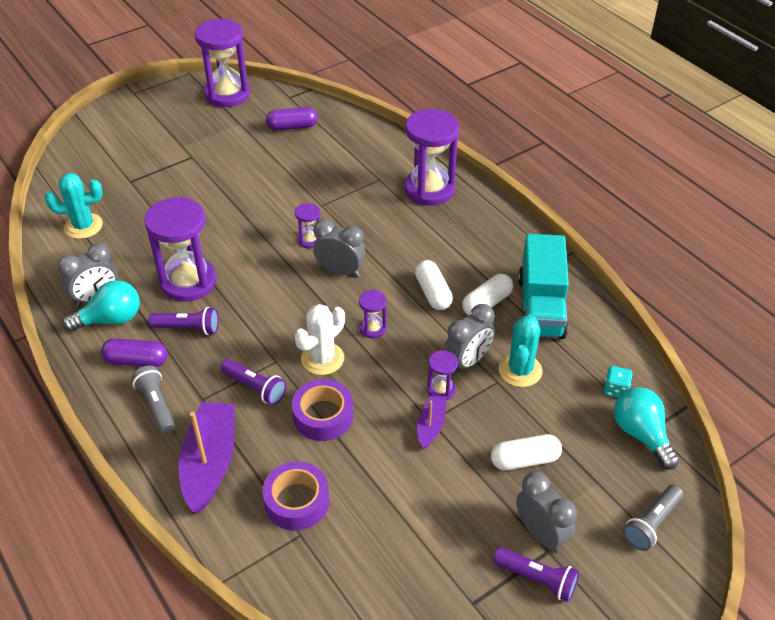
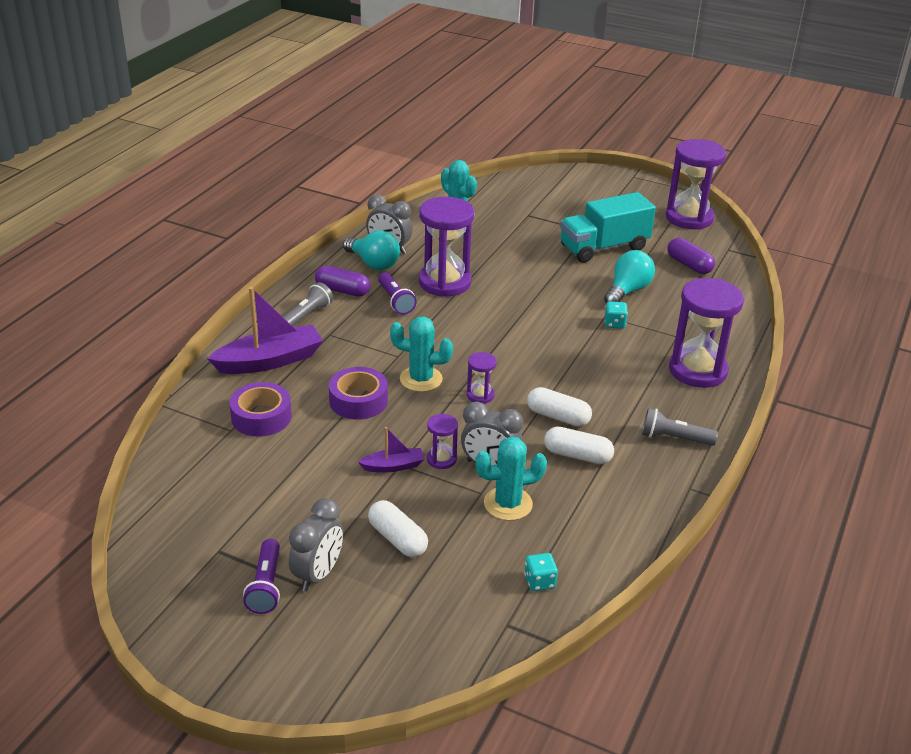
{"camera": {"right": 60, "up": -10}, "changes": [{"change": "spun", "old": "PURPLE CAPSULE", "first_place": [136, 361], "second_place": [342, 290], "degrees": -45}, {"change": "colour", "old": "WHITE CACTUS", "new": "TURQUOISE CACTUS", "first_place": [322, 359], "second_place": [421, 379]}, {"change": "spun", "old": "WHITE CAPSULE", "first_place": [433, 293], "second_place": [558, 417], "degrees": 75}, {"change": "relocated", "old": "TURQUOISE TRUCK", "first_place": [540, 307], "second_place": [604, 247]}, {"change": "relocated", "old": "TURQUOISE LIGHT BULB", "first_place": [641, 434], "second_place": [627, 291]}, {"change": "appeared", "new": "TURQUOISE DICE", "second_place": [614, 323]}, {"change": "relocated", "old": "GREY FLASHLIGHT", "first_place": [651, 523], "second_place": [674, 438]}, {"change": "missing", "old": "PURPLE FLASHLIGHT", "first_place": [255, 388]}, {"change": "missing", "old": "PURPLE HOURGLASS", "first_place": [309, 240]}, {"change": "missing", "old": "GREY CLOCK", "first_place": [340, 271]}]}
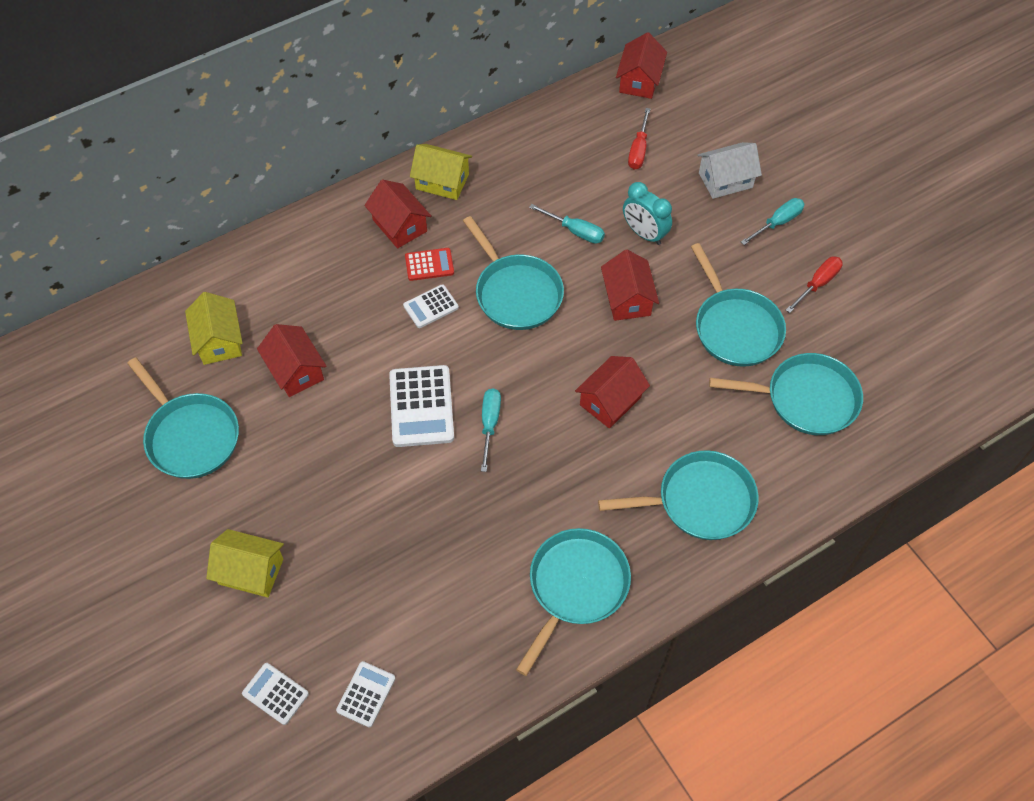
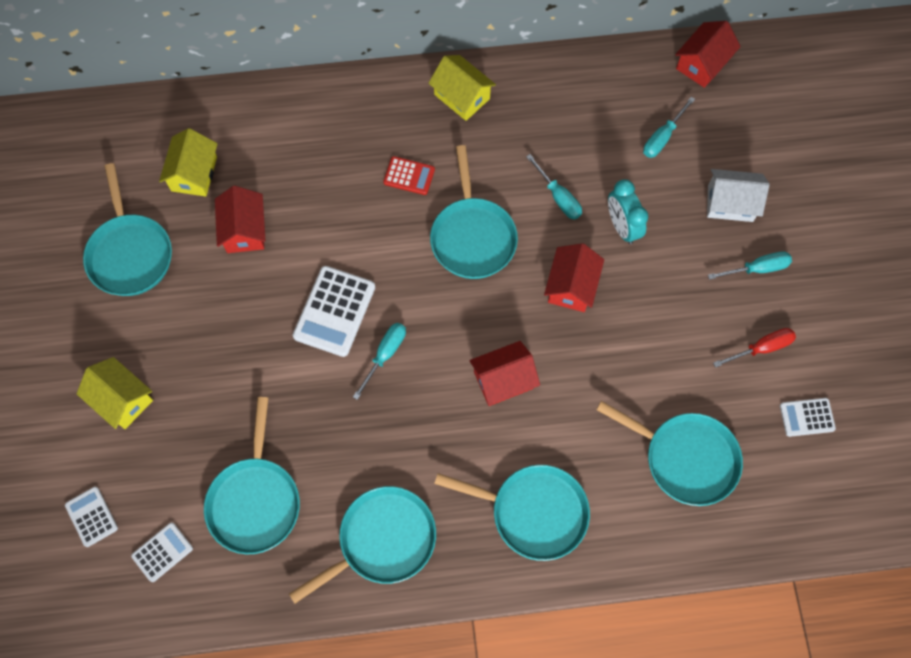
{"camera": {"right": 25, "up": 10}, "changes": [{"change": "relocated", "old": "TURQUOISE PAN", "first_place": [735, 327], "second_place": [255, 500]}, {"change": "colour", "old": "RED SCREWDRIVER", "new": "TURQUOISE SCREWDRIVER", "first_place": [638, 150], "second_place": [662, 137]}, {"change": "relocated", "old": "WHITE CALCULATOR", "first_place": [431, 306], "second_place": [807, 417]}, {"change": "missing", "old": "RED HOUSE", "first_place": [399, 225]}]}
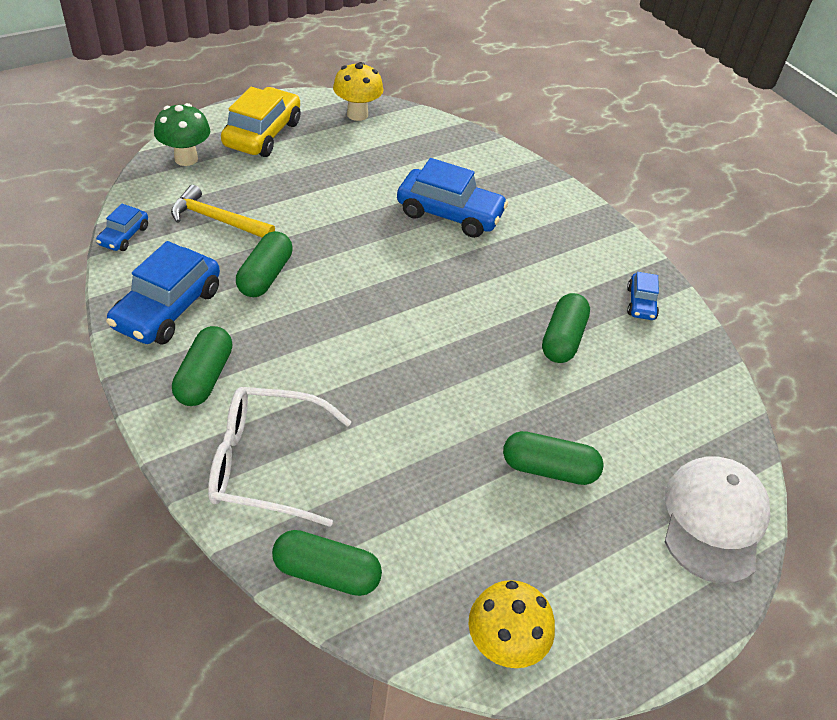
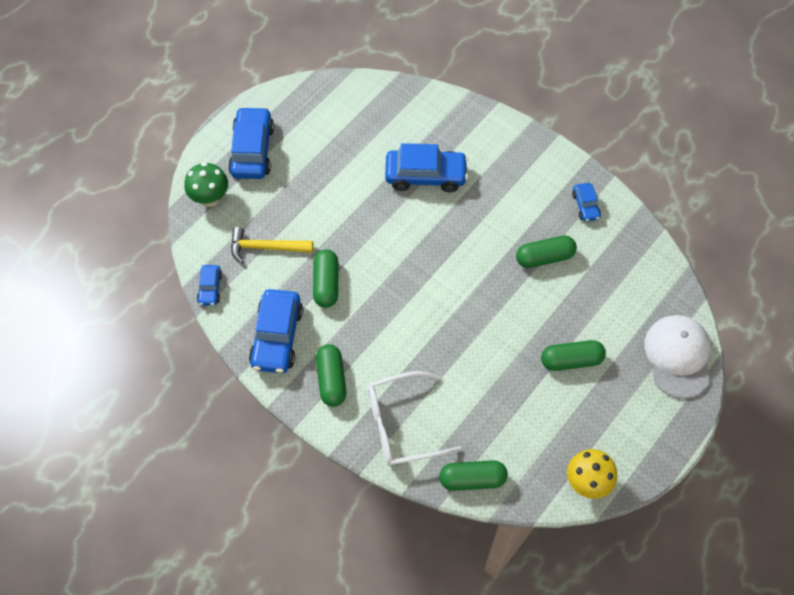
{"camera": {"right": -15, "up": 15}, "changes": [{"change": "colour", "old": "YELLOW CAR", "new": "BLUE CAR", "first_place": [262, 134], "second_place": [252, 150]}, {"change": "spun", "old": "GREEN CAPSULE", "first_place": [562, 339], "second_place": [544, 257], "degrees": 75}, {"change": "missing", "old": "YELLOW MUSHROOM", "first_place": [357, 114]}]}
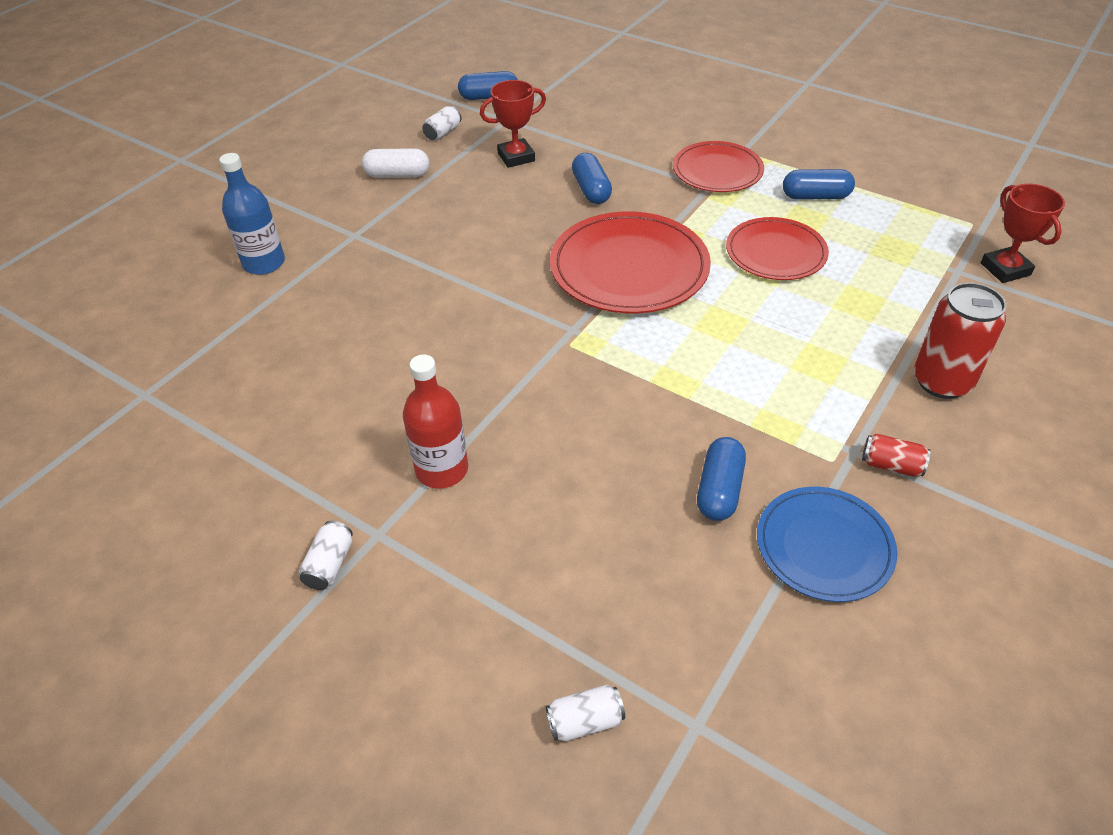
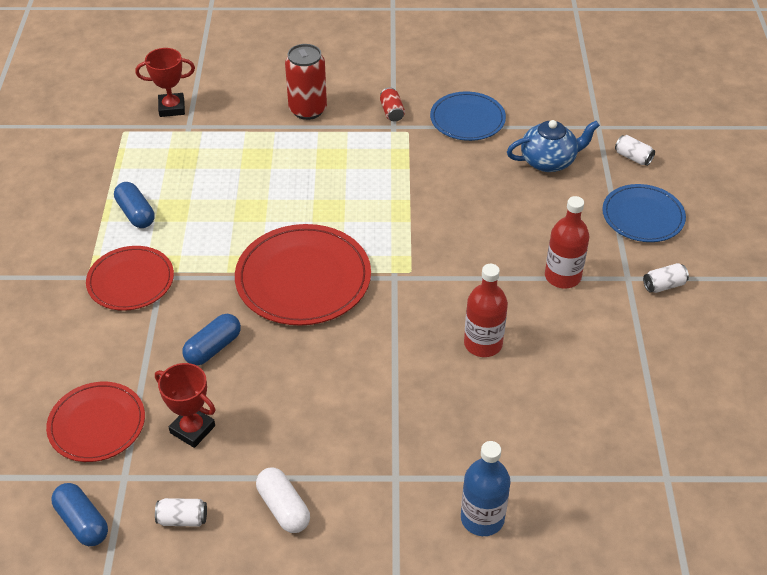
{"camera": {"right": -125, "up": 0}, "changes": [{"change": "relocated", "old": "RED PLATE", "first_place": [775, 252], "second_place": [97, 424]}, {"change": "spun", "old": "RED TROPHY", "first_place": [1005, 269], "second_place": [172, 108], "degrees": 45}, {"change": "appeared", "new": "RED BOTTLE", "second_place": [483, 344]}, {"change": "appeared", "new": "BLUE TEAPOT", "second_place": [549, 161]}, {"change": "appeared", "new": "BLUE PLATE", "second_place": [643, 216]}, {"change": "missing", "old": "BLUE CAPSULE", "first_place": [719, 490]}]}
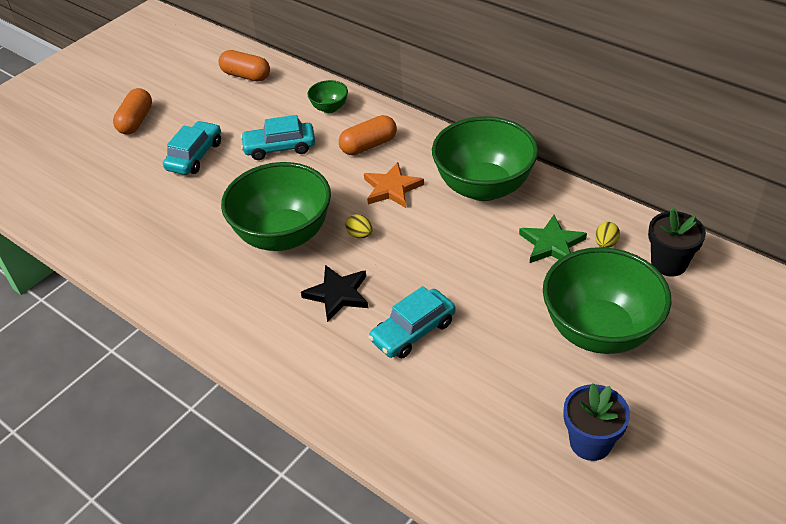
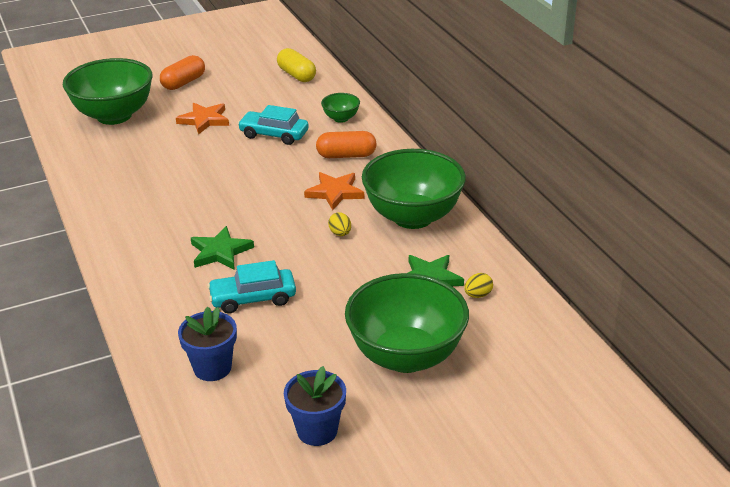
{"camera": {"right": 25, "up": -10}, "changes": [{"change": "relocated", "old": "GREEN BOWL", "first_place": [283, 235], "second_place": [114, 116]}, {"change": "exchanged", "old": "TURQUOISE CAR", "new": "ORANGE STAR", "first_place": [195, 156], "second_place": [204, 120]}, {"change": "appeared", "new": "BLUE FLOWER POT", "second_place": [212, 368]}, {"change": "colour", "old": "BLACK STAR", "new": "GREEN STAR", "first_place": [338, 294], "second_place": [220, 252]}, {"change": "colour", "old": "ORANGE CAPSULE", "new": "YELLOW CAPSULE", "first_place": [246, 76], "second_place": [296, 75]}, {"change": "relocated", "old": "YELLOW EGG", "first_place": [360, 235], "second_place": [340, 233]}, {"change": "missing", "old": "BLACK FLOWER POT", "first_place": [668, 263]}]}
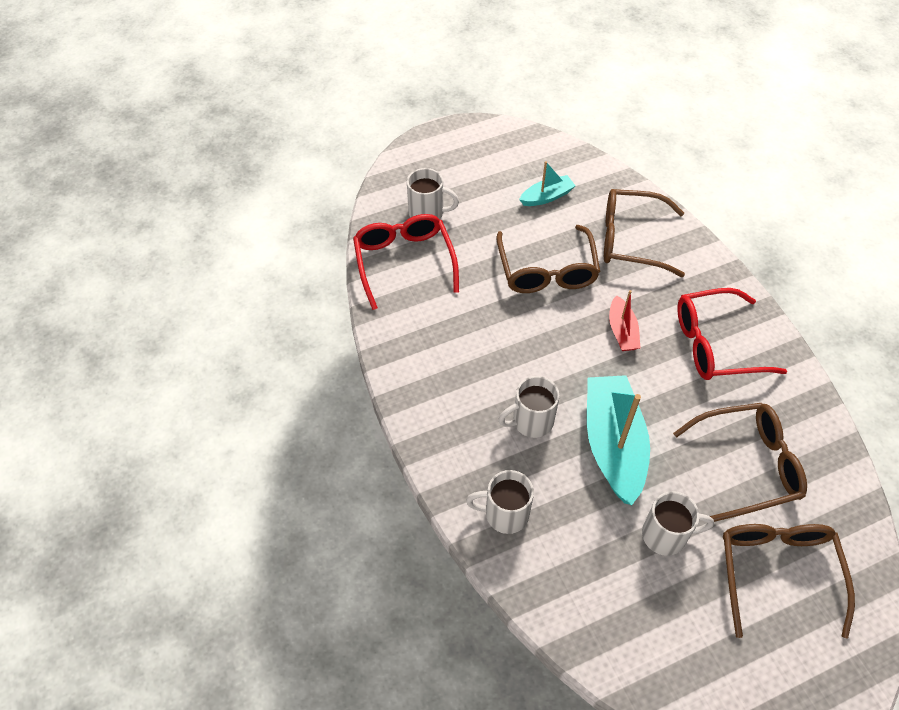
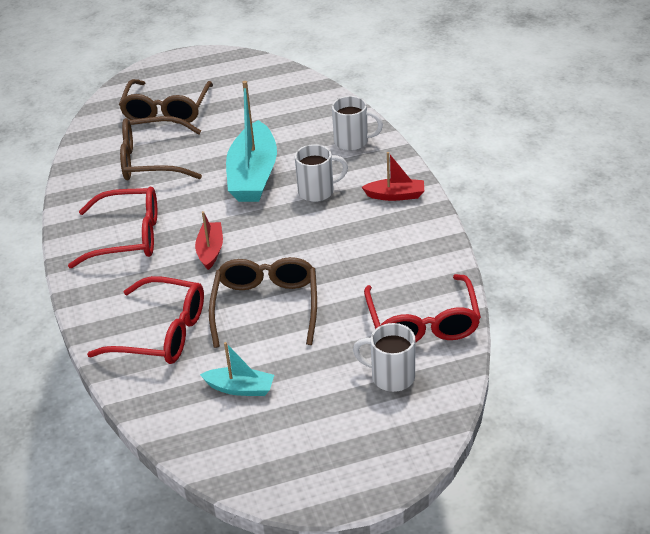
{"camera": {"right": -170, "up": -15}, "changes": [{"change": "colour", "old": "BROWN GLASSES", "new": "RED GLASSES", "first_place": [631, 240], "second_place": [161, 333]}, {"change": "spun", "old": "TURQUOISE BOAT", "first_place": [546, 197], "second_place": [240, 388], "degrees": -150}, {"change": "appeared", "new": "RED BOAT", "second_place": [395, 195]}, {"change": "missing", "old": "WHITE MUG", "first_place": [666, 535]}]}
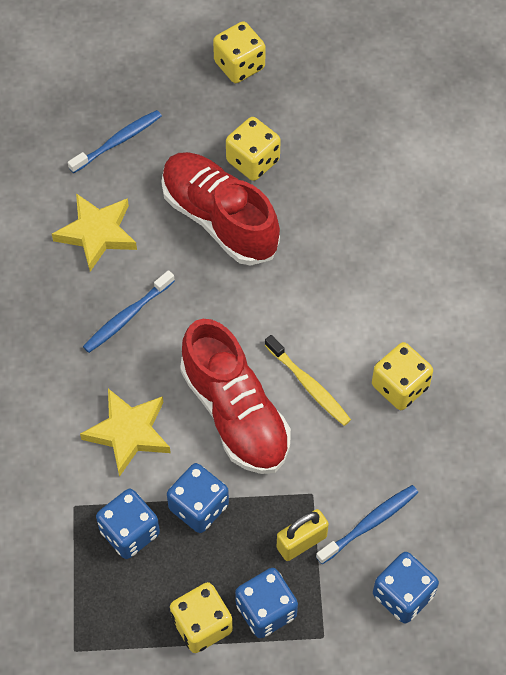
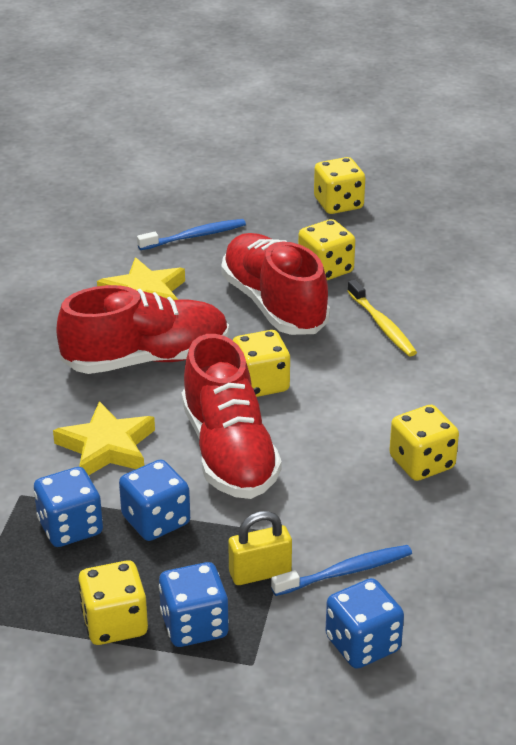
{"camera": {"right": 15, "up": -25}, "changes": [{"change": "exchanged", "old": "BLUE TOOTHBRUSH", "new": "RED SHOE", "first_place": [127, 316], "second_place": [147, 359]}, {"change": "appeared", "new": "YELLOW DICE", "second_place": [260, 383]}, {"change": "relocated", "old": "YELLOW TOOTHBRUSH", "first_place": [309, 385], "second_place": [382, 325]}]}
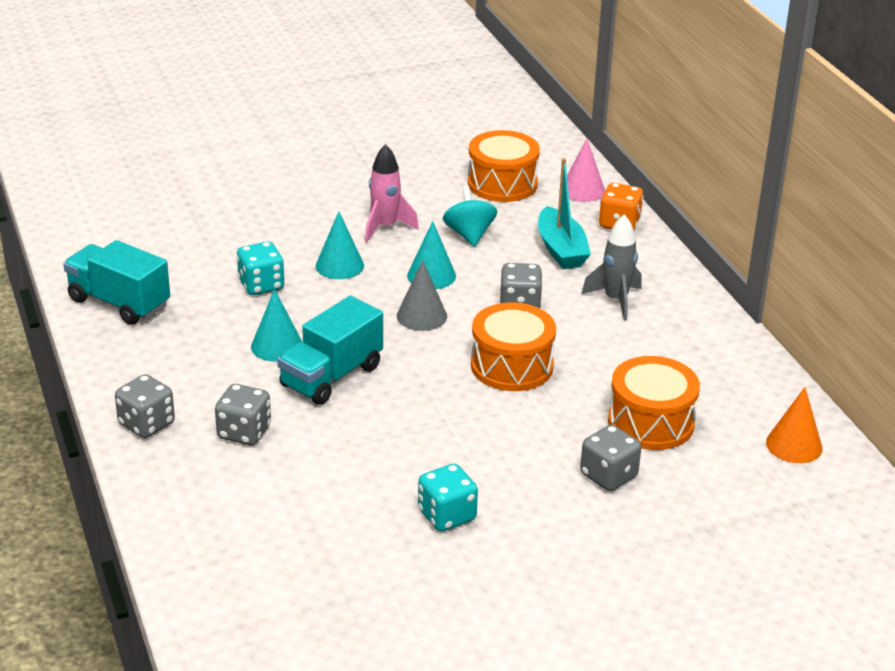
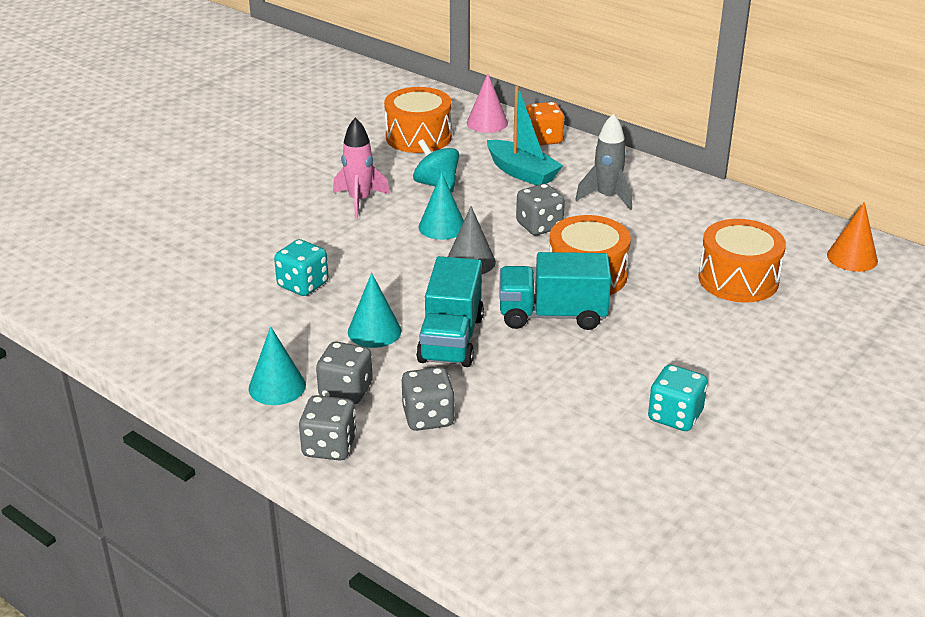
{"camera": {"right": -30, "up": 0}, "changes": [{"change": "relocated", "old": "TURQUOISE CONE", "first_place": [339, 265], "second_place": [277, 386]}, {"change": "relocated", "old": "GREY DICE", "first_place": [608, 476], "second_place": [346, 391]}, {"change": "relocated", "old": "TURQUOISE TRUCK", "first_place": [119, 303], "second_place": [552, 315]}]}
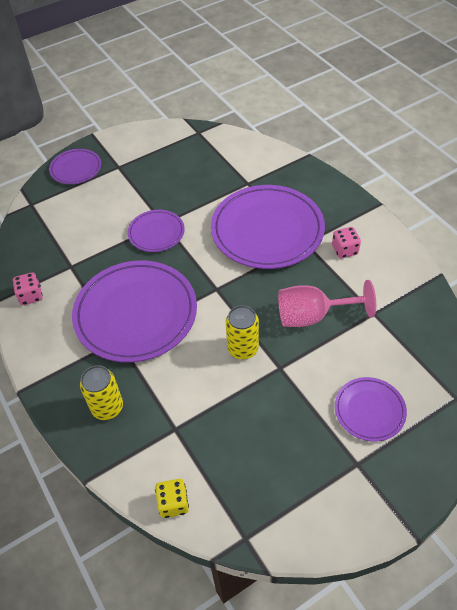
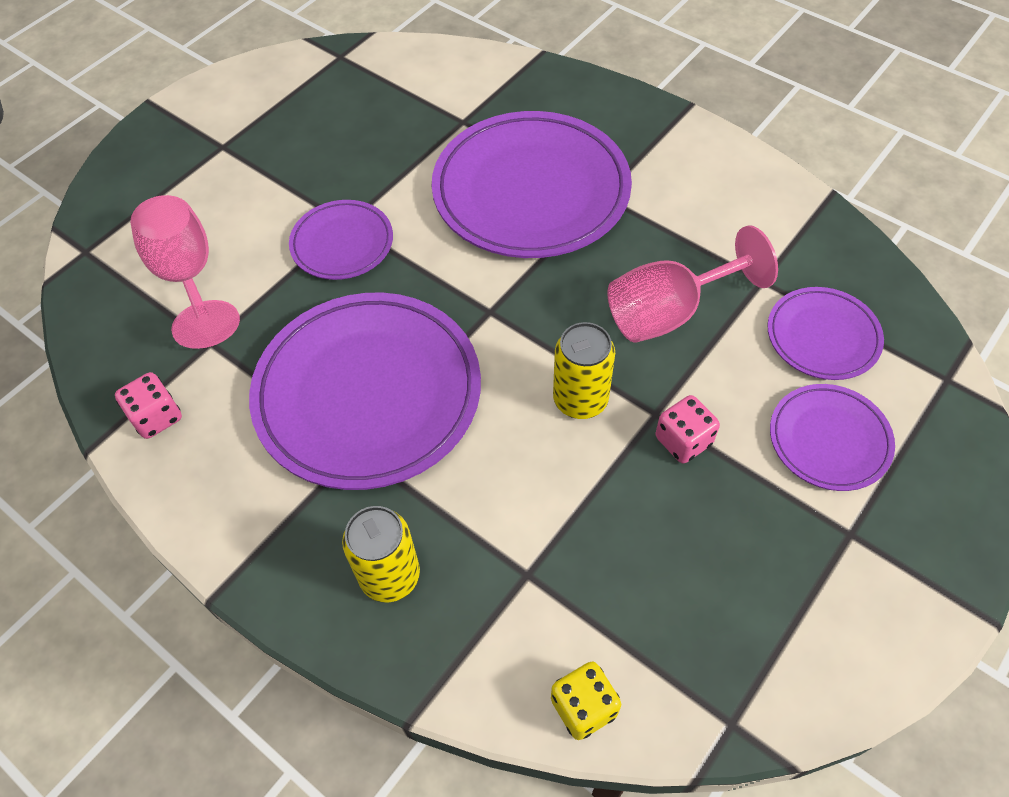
{"camera": {"right": -20, "up": 5}, "changes": [{"change": "appeared", "new": "PINK GOBLET", "second_place": [188, 277]}, {"change": "relocated", "old": "PINK DICE", "first_place": [344, 250], "second_place": [683, 441]}, {"change": "relocated", "old": "PURPLE PLATE", "first_place": [76, 169], "second_place": [822, 336]}]}
